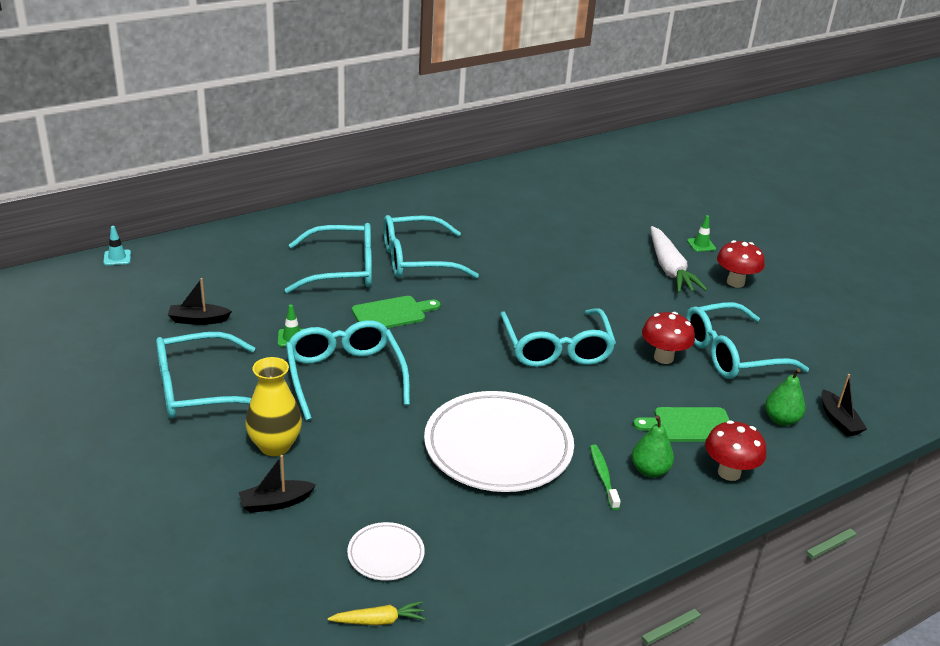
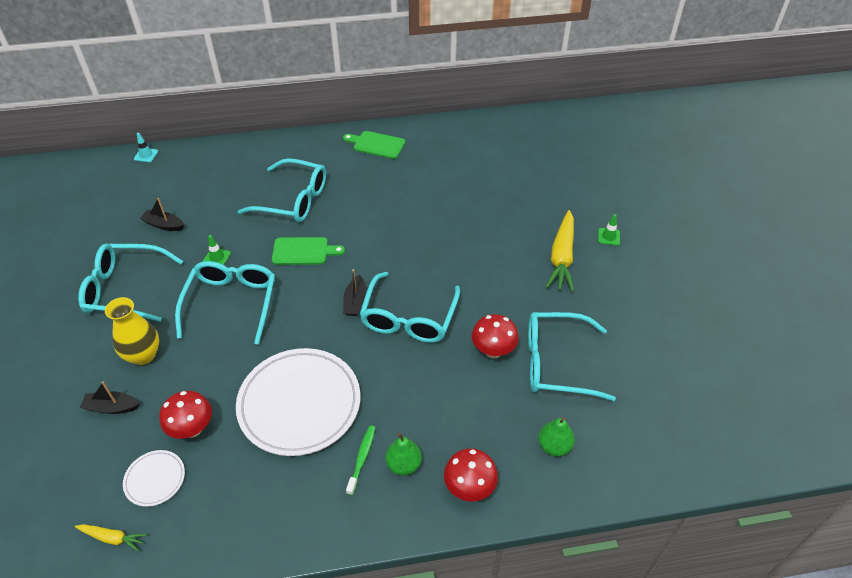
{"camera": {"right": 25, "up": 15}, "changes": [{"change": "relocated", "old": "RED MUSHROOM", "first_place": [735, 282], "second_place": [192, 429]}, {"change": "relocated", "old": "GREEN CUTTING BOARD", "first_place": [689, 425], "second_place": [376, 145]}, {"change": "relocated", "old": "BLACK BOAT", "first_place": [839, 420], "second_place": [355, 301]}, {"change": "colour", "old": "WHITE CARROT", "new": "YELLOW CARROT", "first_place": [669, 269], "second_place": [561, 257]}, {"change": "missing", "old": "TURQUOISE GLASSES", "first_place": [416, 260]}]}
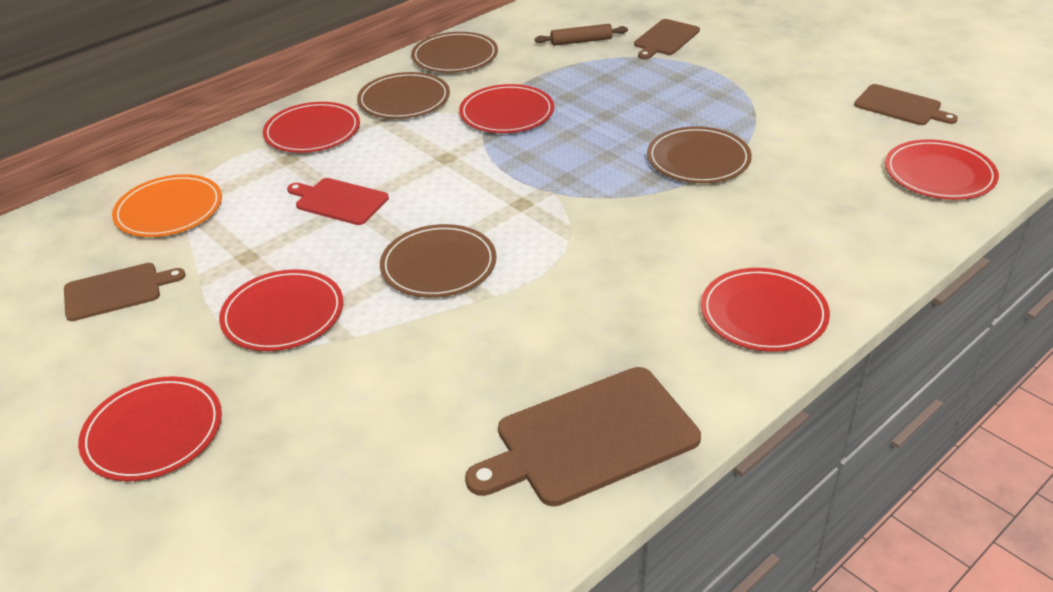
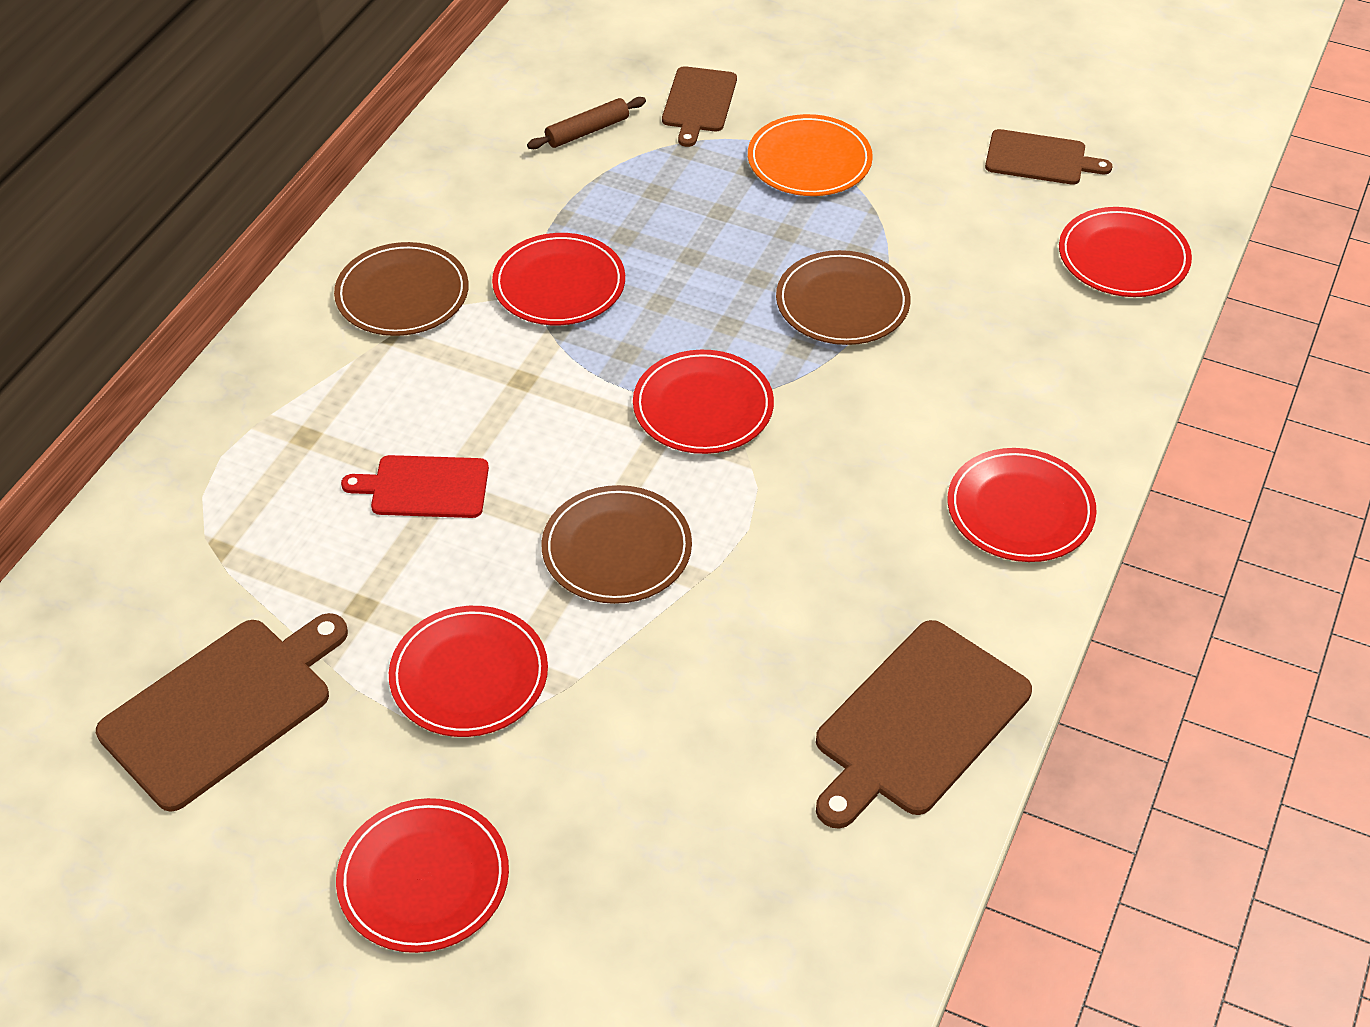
{"camera": {"right": -25, "up": 10}, "changes": [{"change": "size", "old": "BROWN CUTTING BOARD", "first_place": [117, 291], "second_place": [223, 708], "factor": 1.65}, {"change": "relocated", "old": "RED PLATE", "first_place": [312, 131], "second_place": [703, 406]}, {"change": "relocated", "old": "ORANGE PLATE", "first_place": [169, 210], "second_place": [809, 161]}, {"change": "missing", "old": "BROWN PLATE", "first_place": [455, 56]}]}
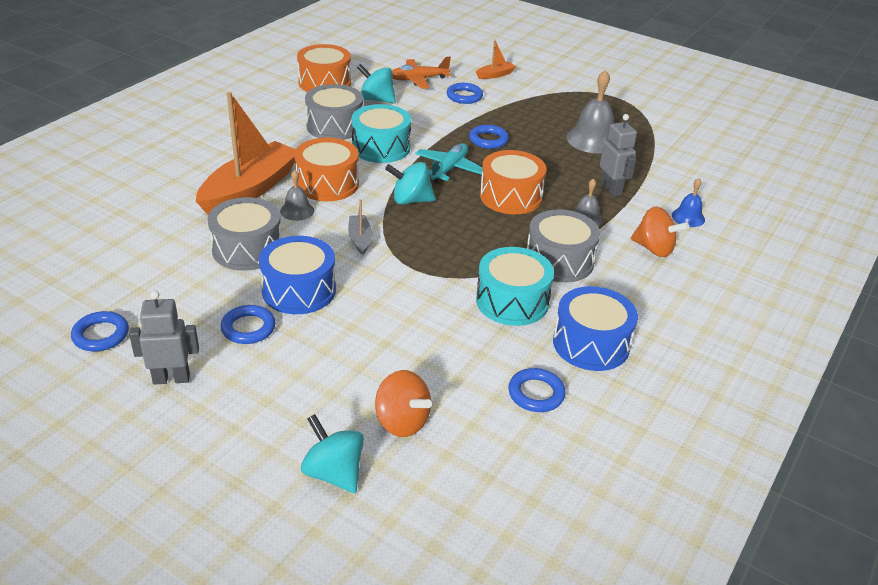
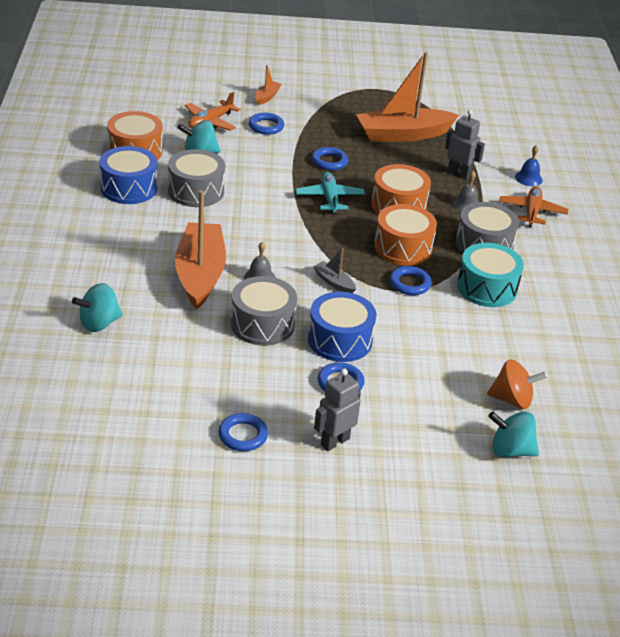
{"camera": {"right": -35, "up": 0}, "changes": [{"change": "relocated", "old": "TURQUOISE SPINNING TOP", "first_place": [410, 200], "second_place": [99, 323]}, {"change": "relocated", "old": "BLUE DRUM", "first_place": [591, 344], "second_place": [129, 188]}, {"change": "exchanged", "old": "GREY BELL", "new": "ORANGE BOAT", "first_place": [592, 139], "second_place": [403, 135]}, {"change": "relocated", "old": "ORANGE DRUM", "first_place": [327, 184], "second_place": [403, 248]}, {"change": "relocated", "old": "BLUE RING", "first_place": [536, 394], "second_place": [410, 284]}, {"change": "exchanged", "old": "ORANGE SPINNING TOP", "new": "ORANGE PLANE", "first_place": [654, 249], "second_place": [532, 212]}, {"change": "missing", "old": "TURQUOISE DRUM", "first_place": [381, 147]}]}
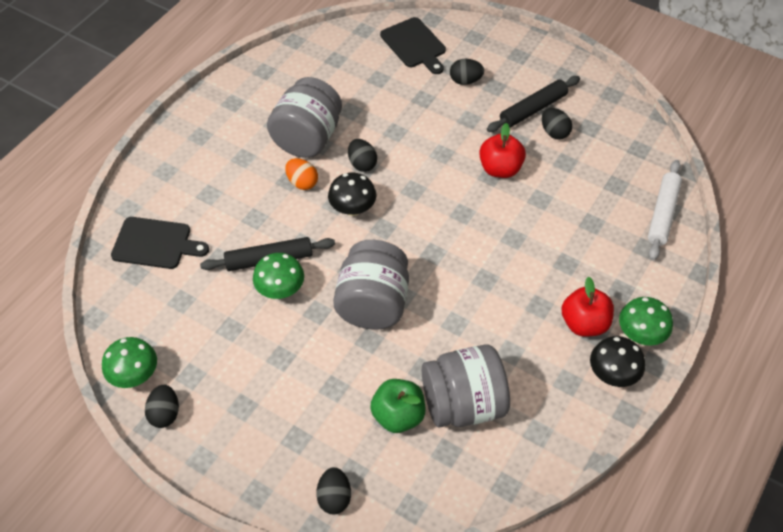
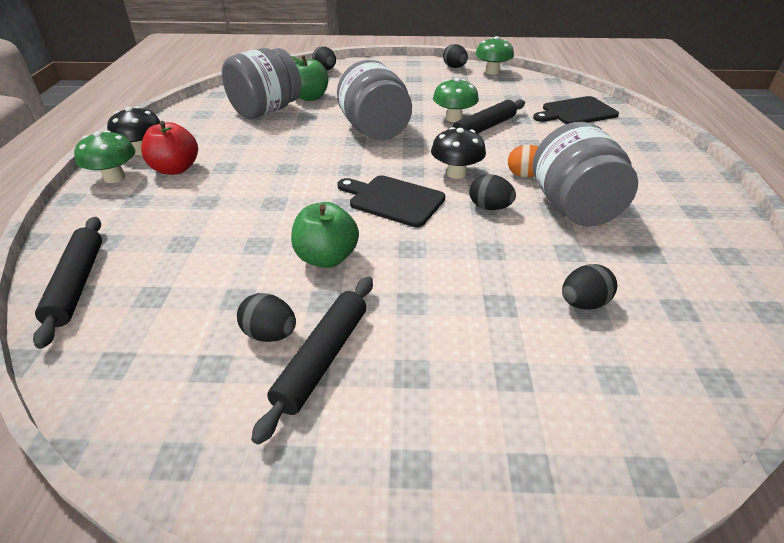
{"camera": {"right": 150, "up": -15}, "changes": [{"change": "colour", "old": "WHITE ROLLING PIN", "new": "BLACK ROLLING PIN", "first_place": [662, 214], "second_place": [77, 284]}, {"change": "colour", "old": "RED APPLE", "new": "GREEN APPLE", "first_place": [500, 169], "second_place": [326, 258]}, {"change": "relocated", "old": "BLACK CUTTING BOARD", "first_place": [414, 45], "second_place": [393, 200]}, {"change": "relocated", "old": "BLACK EGG", "first_place": [465, 81], "second_place": [583, 303]}]}
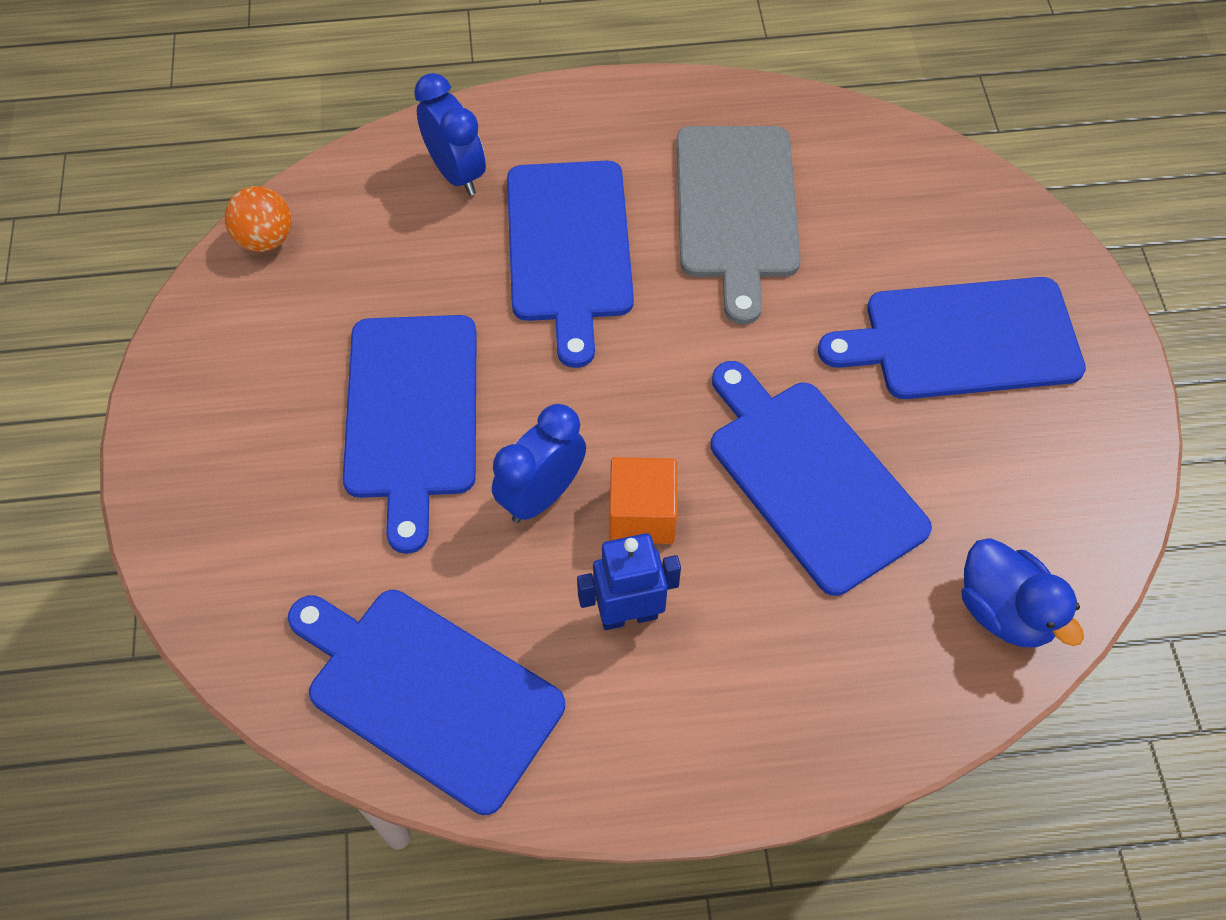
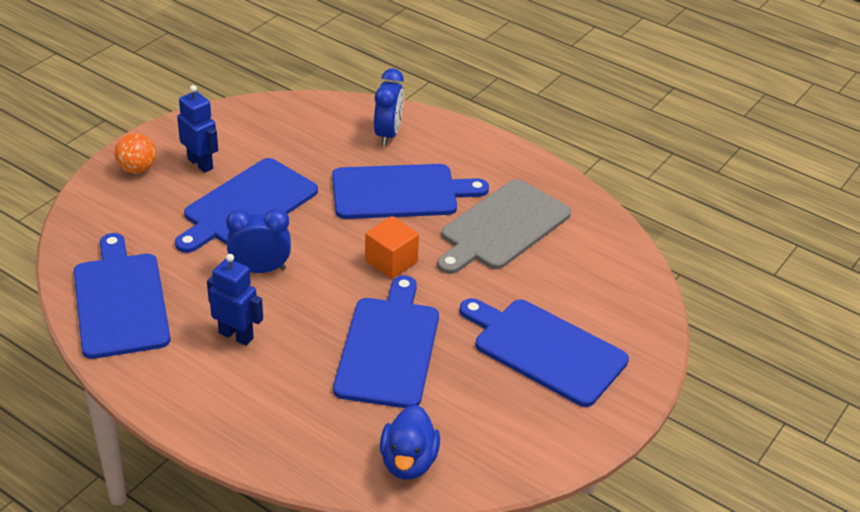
{"camera": {"right": 40, "up": -20}, "changes": [{"change": "relocated", "old": "ORANGE BALL", "first_place": [265, 239], "second_place": [137, 169]}, {"change": "appeared", "new": "BLUE ROBOT", "second_place": [200, 163]}, {"change": "spun", "old": "BLUE CUTTING BOARD", "first_place": [569, 248], "second_place": [400, 192], "degrees": -135}, {"change": "relocated", "old": "ORANGE CUBE", "first_place": [642, 515], "second_place": [391, 261]}]}
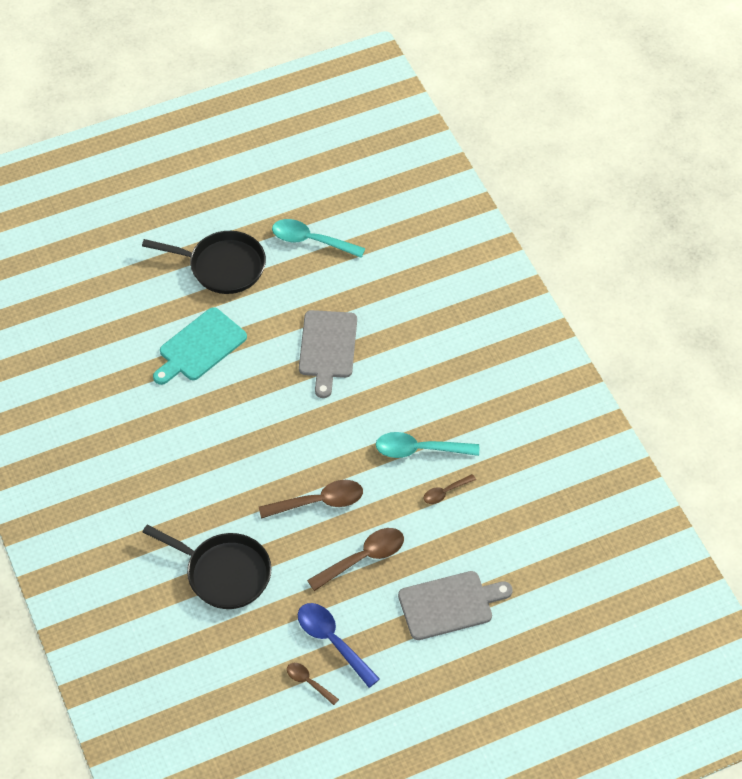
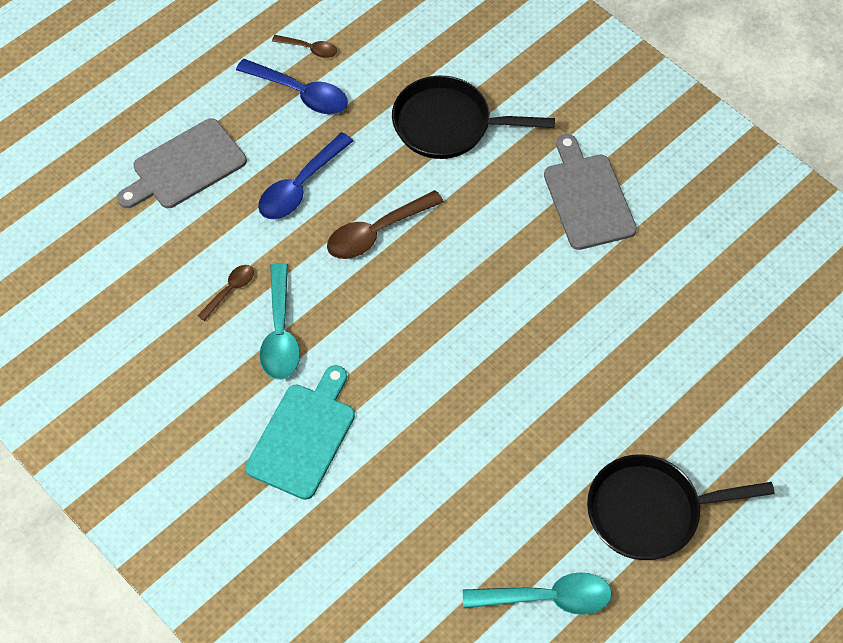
{"camera": {"right": 160, "up": 5}, "changes": [{"change": "relocated", "old": "TURQUOISE CUTTING BOARD", "first_place": [200, 347], "second_place": [303, 436]}, {"change": "colour", "old": "BROWN SPOON", "new": "BLUE SPOON", "first_place": [363, 558], "second_place": [300, 186]}, {"change": "spun", "old": "TURQUOISE SPOON", "first_place": [419, 450], "second_place": [280, 333], "degrees": 105}, {"change": "relocated", "old": "GREY CUTTING BOARD", "first_place": [327, 348], "second_place": [587, 197]}]}
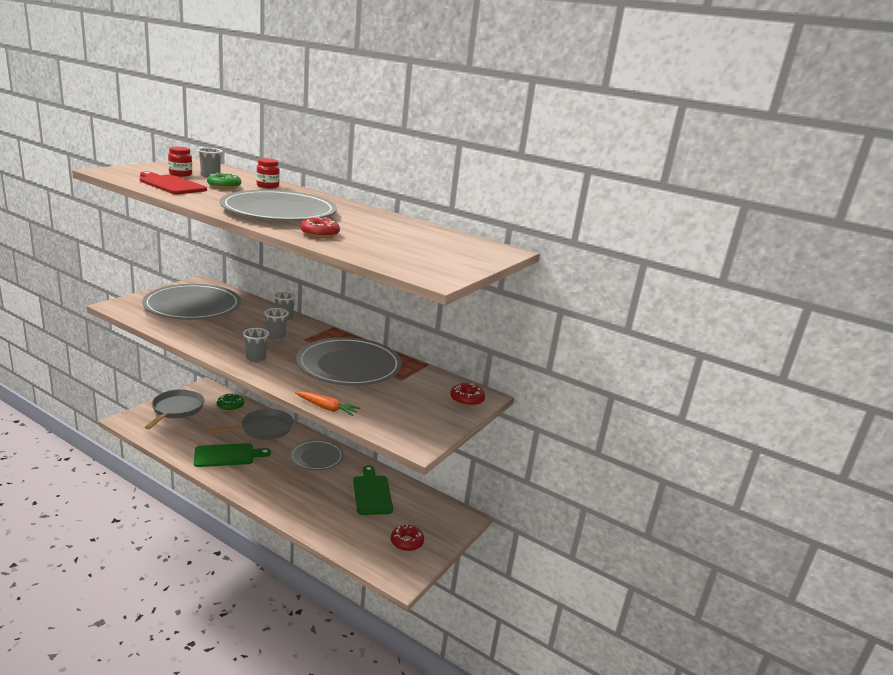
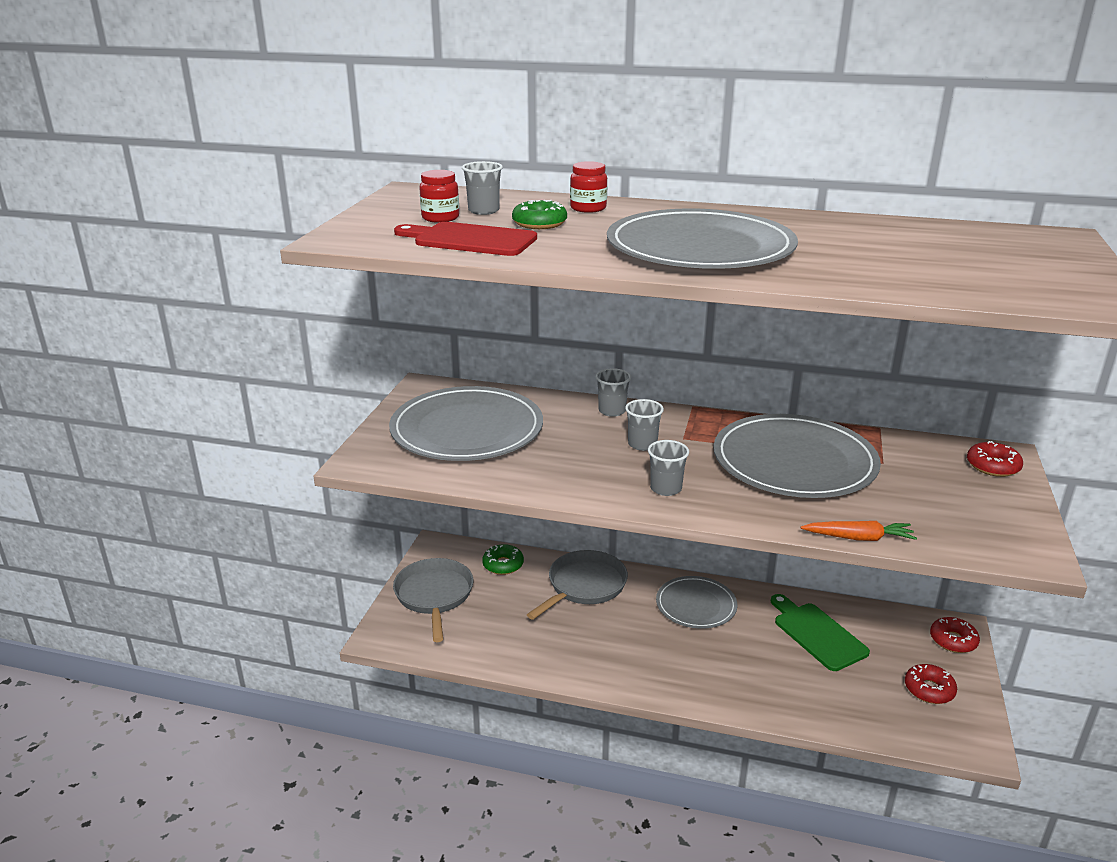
{"camera": {"right": -15, "up": 5}, "changes": [{"change": "relocated", "old": "RED DONUT", "first_place": [320, 234], "second_place": [953, 640]}, {"change": "missing", "old": "GREEN CUTTING BOARD", "first_place": [227, 455]}]}
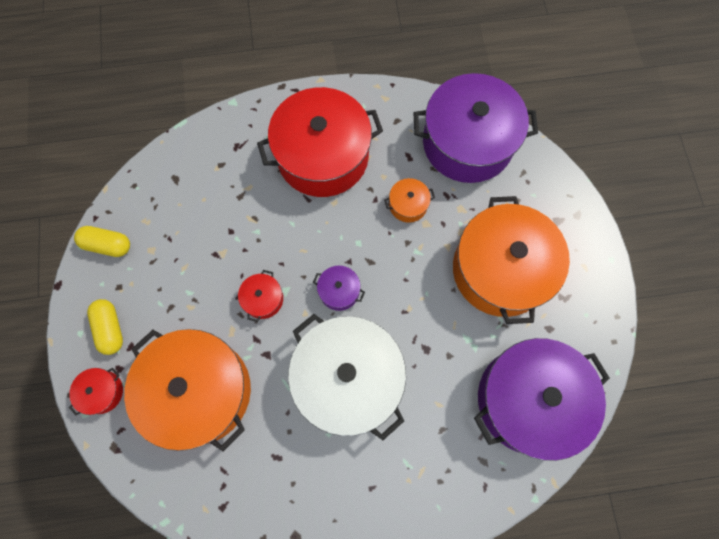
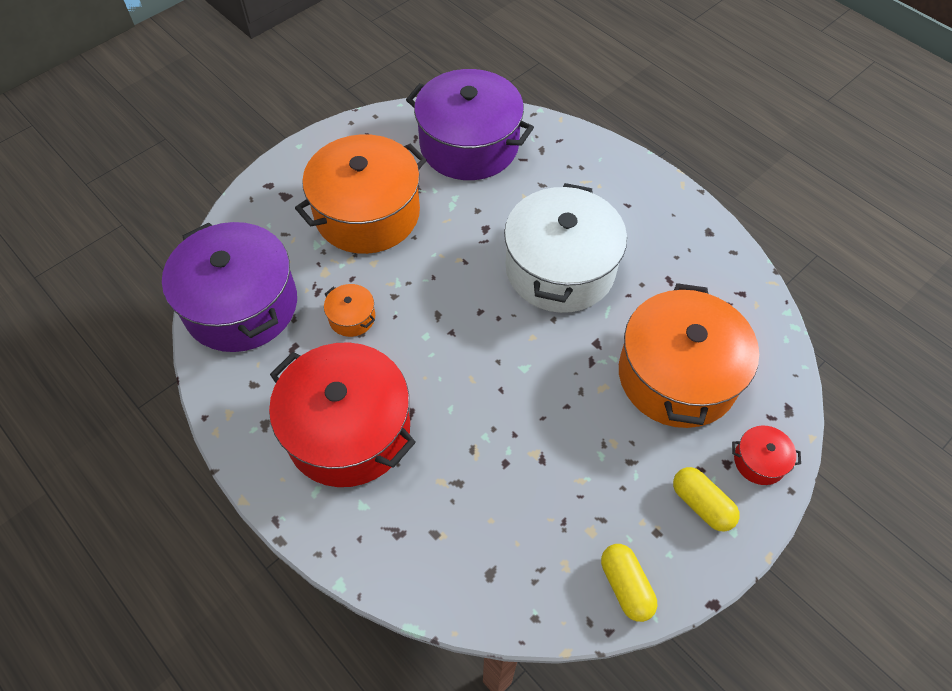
{"camera": {"right": -125, "up": -15}, "changes": [{"change": "spun", "old": "YELLOW CAPSULE", "first_place": [110, 328], "second_place": [701, 504], "degrees": -75}, {"change": "missing", "old": "RED POT", "first_place": [263, 299]}, {"change": "missing", "old": "PURPLE POT", "first_place": [339, 291]}]}
